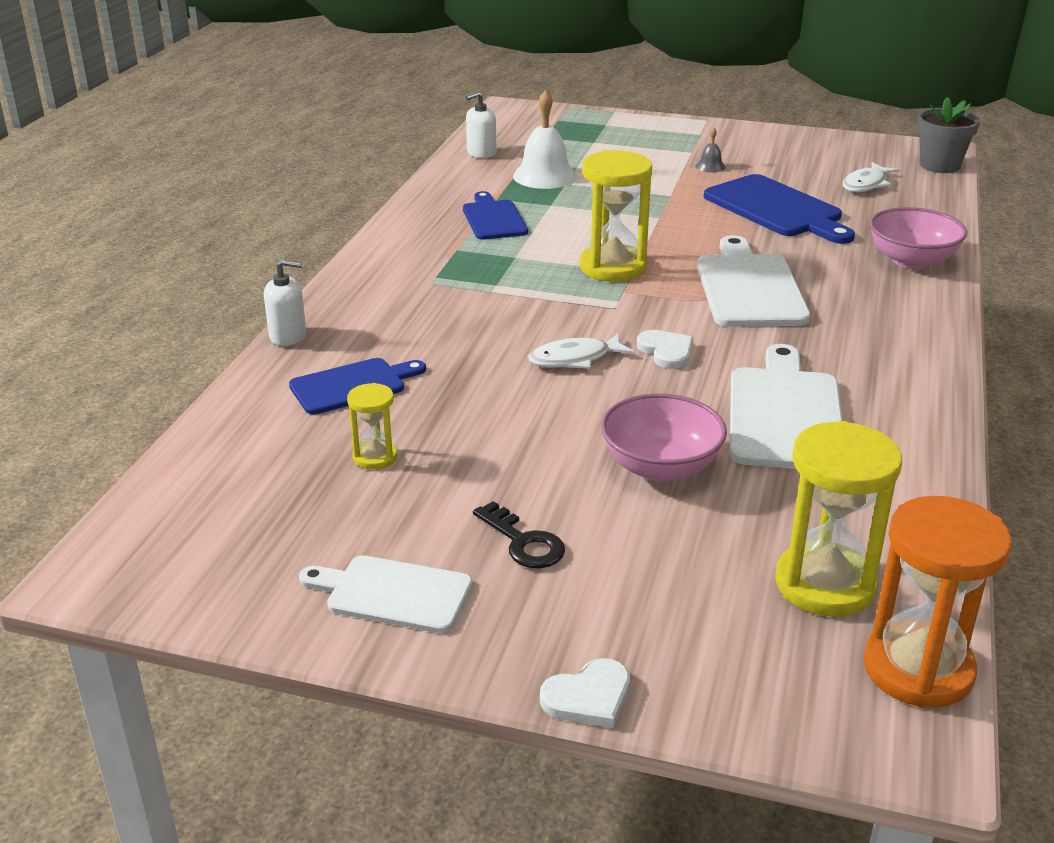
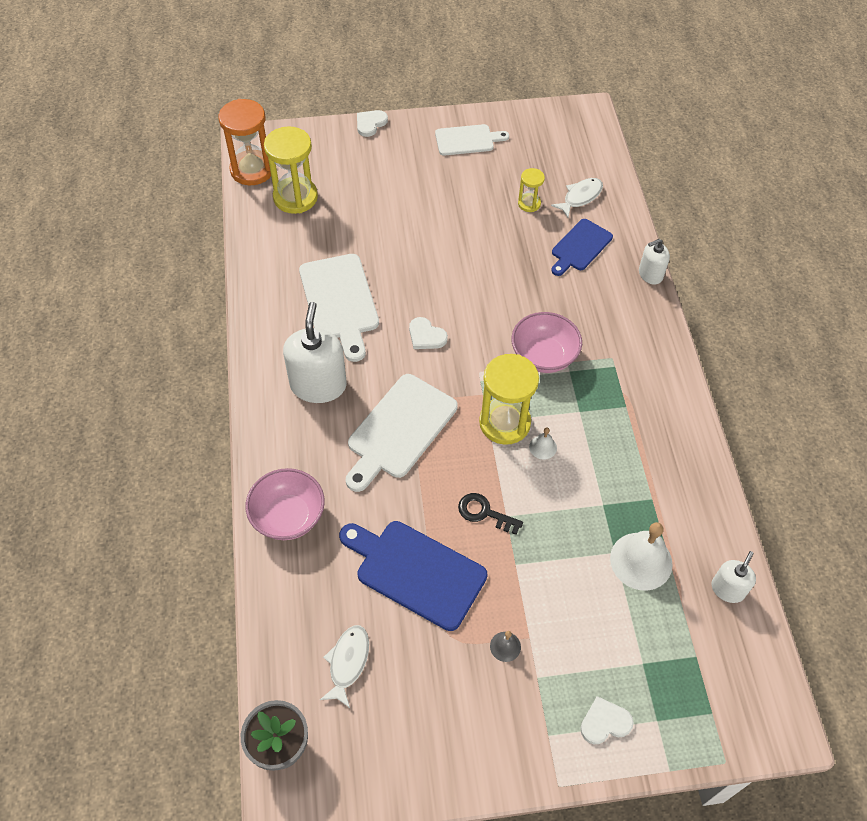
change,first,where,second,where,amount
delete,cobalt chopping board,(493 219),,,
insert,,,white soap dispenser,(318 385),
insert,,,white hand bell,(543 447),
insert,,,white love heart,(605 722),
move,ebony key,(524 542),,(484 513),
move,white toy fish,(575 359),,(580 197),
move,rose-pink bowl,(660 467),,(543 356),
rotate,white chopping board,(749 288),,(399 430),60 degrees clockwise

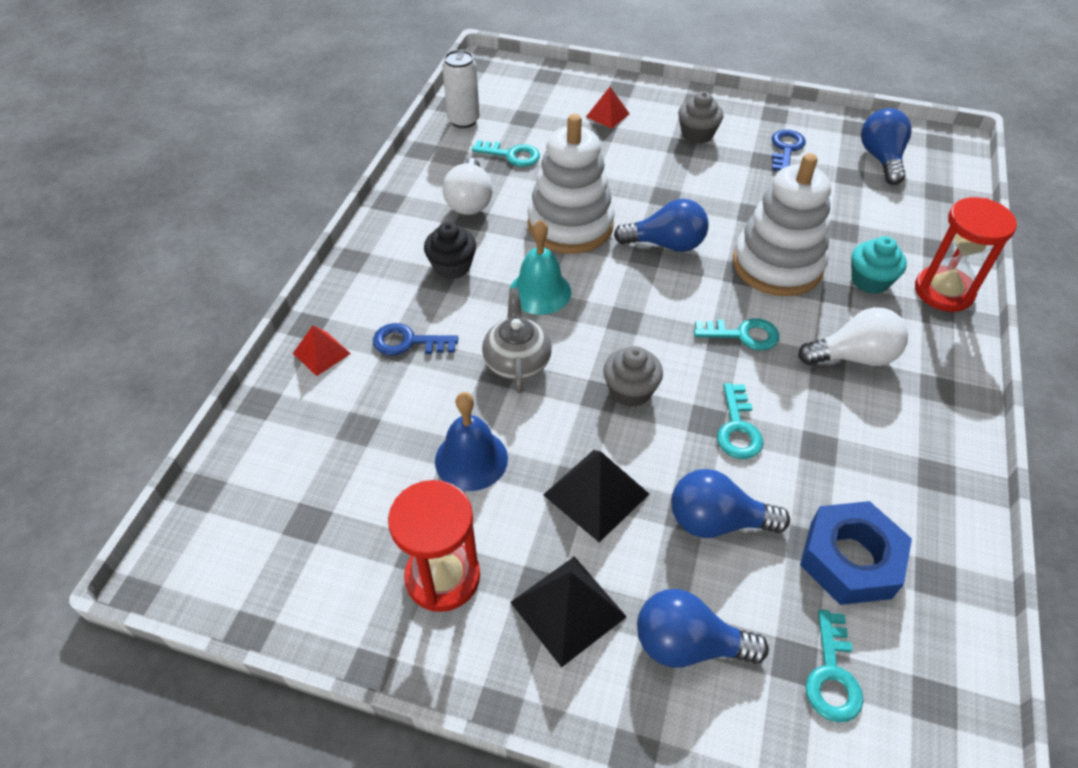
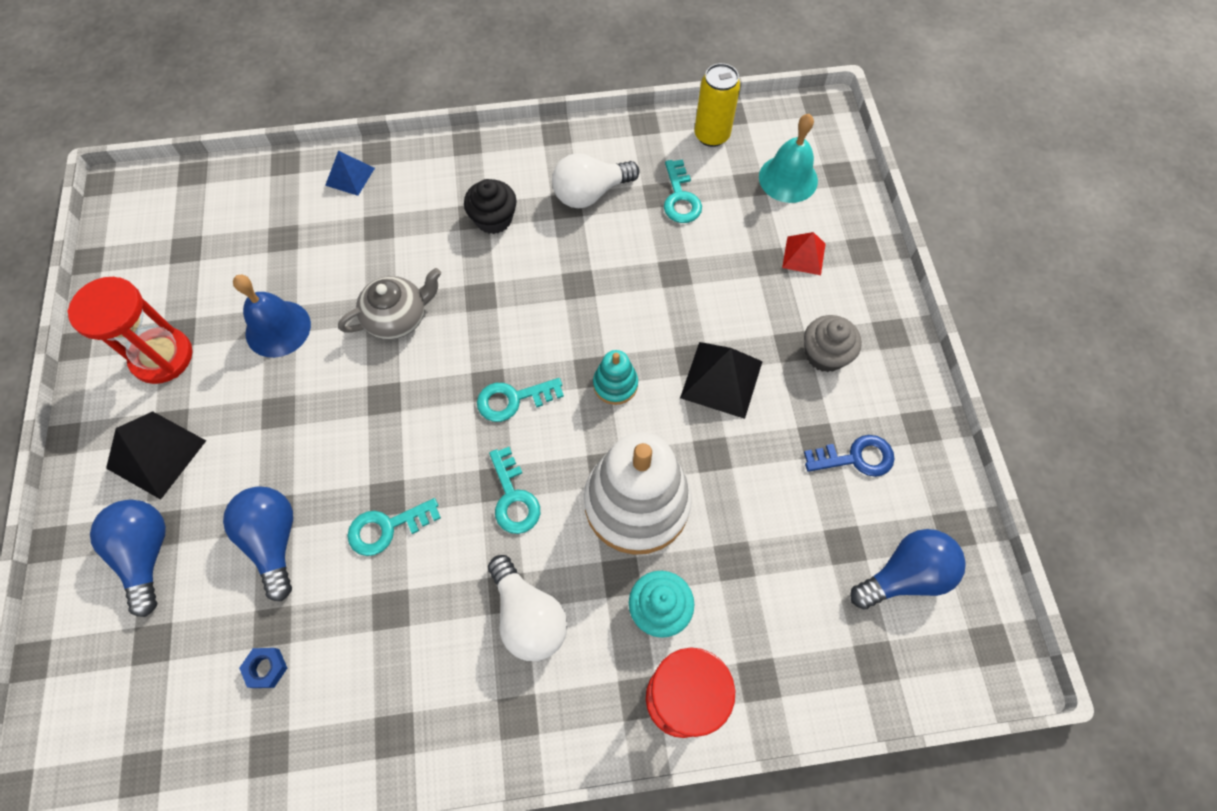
change,first,where,second,where,amount
delete,cobalt key,(408 342),,,
delete,white stacking rings,(570 225),,,
delete,gray cupcake,(630 390),,,
move,aqua hand bell,(540 291),,(788 178),
move,ebony solid pyramid,(596 494),,(721 379),
move,aqua key,(832 675),,(513 399),
replace,cobalt lightbulb,(666 244),aqua stacking rings,(615 384),
recolor,red solid pyramid,(321 353),cobalt solid pyramid,(350 176),
recolor,white tin,(463 120),yellow tin,(711 135),
resize,cobalt hex nut,(850 559),,(266 668),x0.42

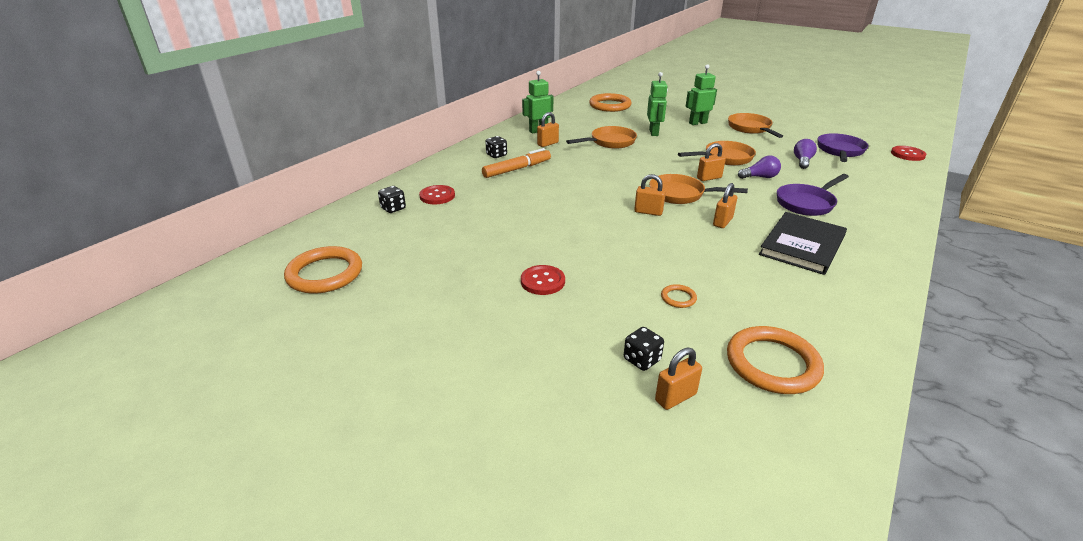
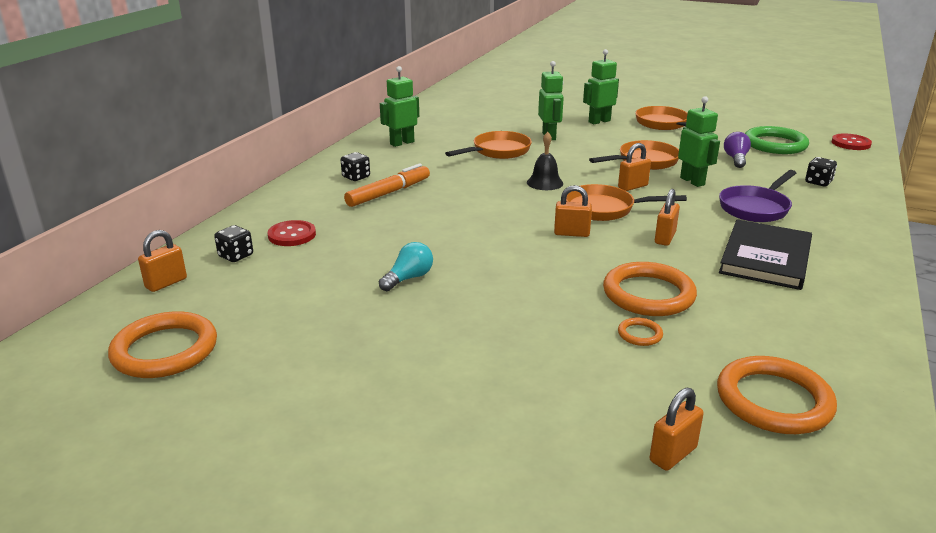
change,first,where,second,where,amount
delete,red sewing button,(542 281),,,
insert,,,aqua lightbulb,(408 278),
insert,,,ebony hand bell,(545 183),
move,orange-coloured lock,(547 144),,(166 283),
move,orange-coloured hoop,(610 105),,(648 294),
move,ebony game die,(642 360),,(818 182),
replace,royal purple lightbulb,(760 177),leaf-green robot figure,(692 181),
replace,royal purple pan,(840 151),leaf-green hoop,(775 144),

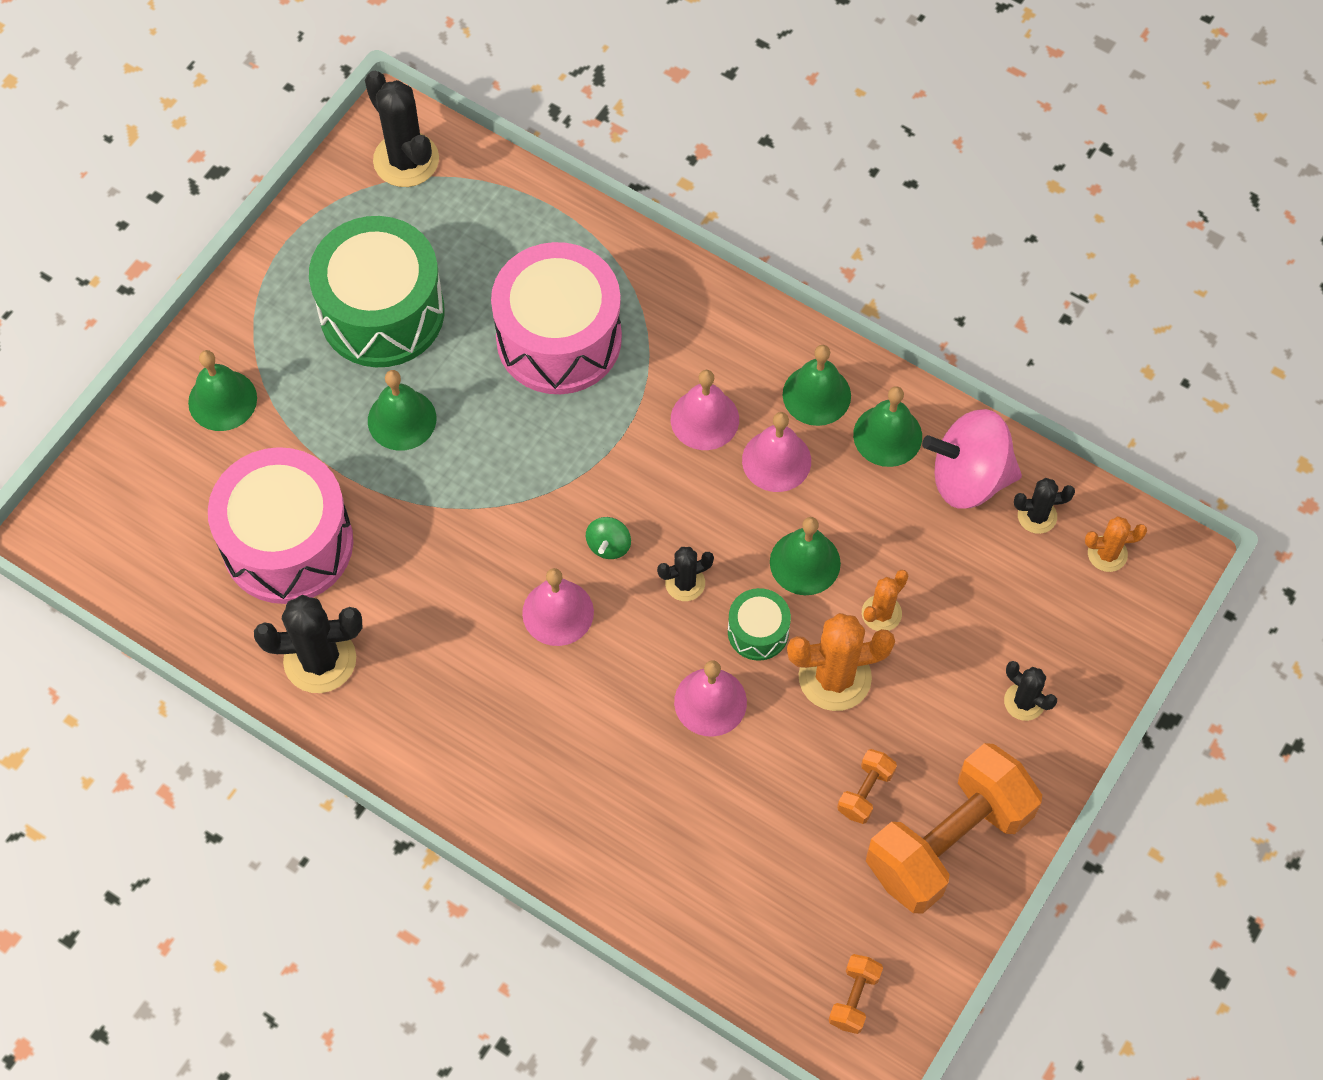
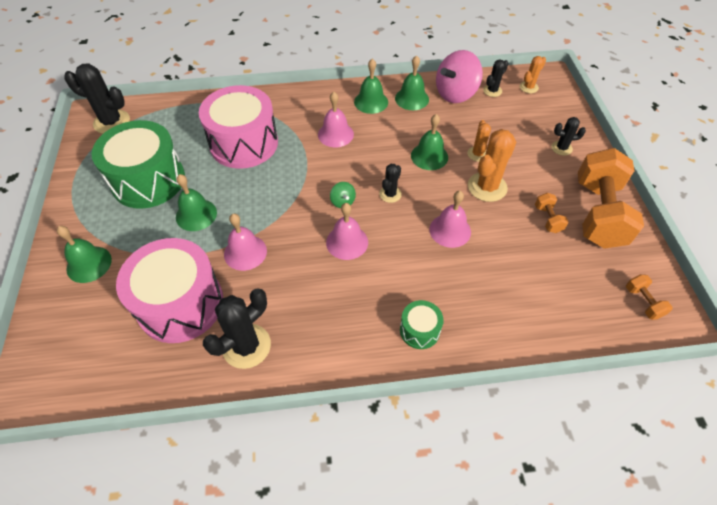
change,first,where,second,where,amount
move,leaf-green toy drum,(758 632),,(419 330),
move,rose-pink hand bell,(776 460),,(245 252),

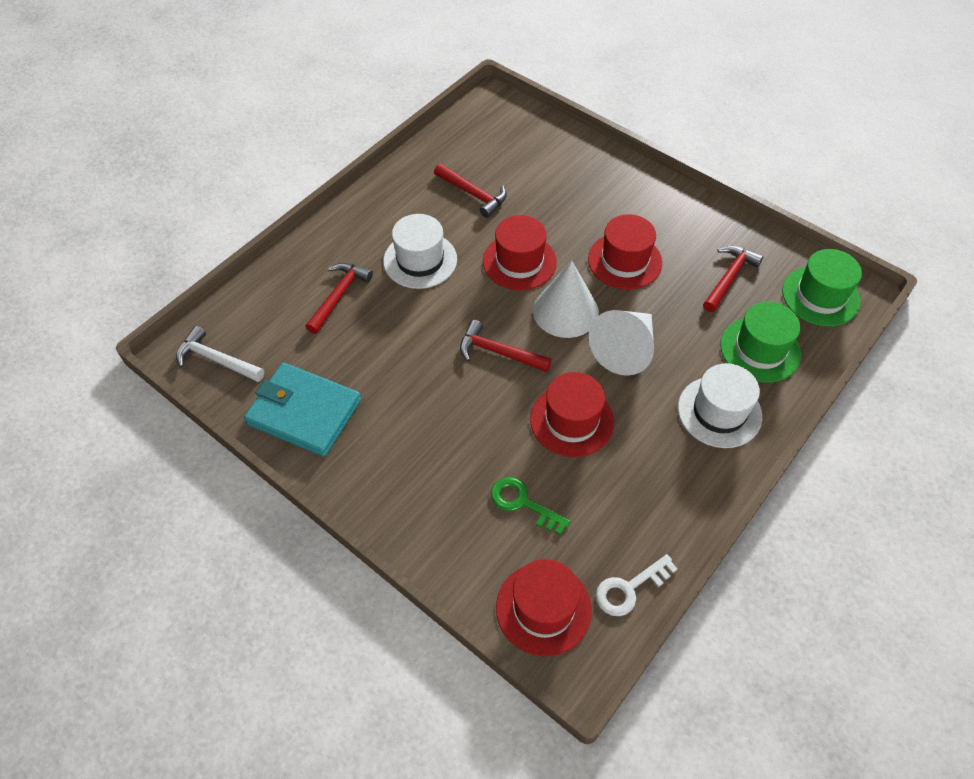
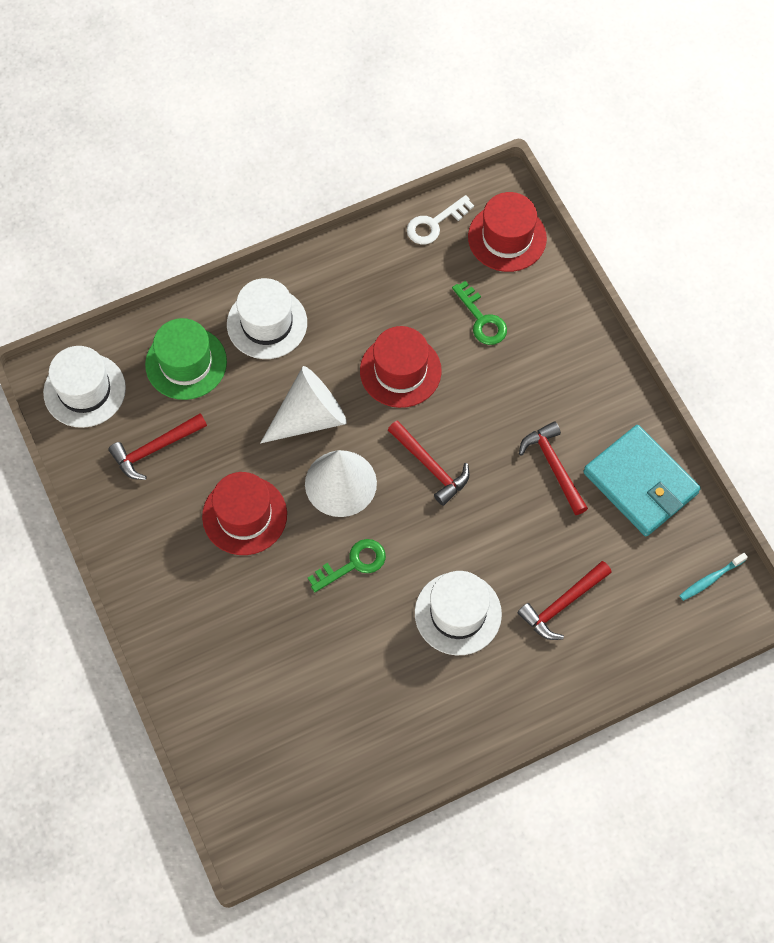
change,first,where,second,where,amount
move,red claw hammer,(473 194),,(554 466),
replace,white claw hammer,(217 359),aqua tooth brush,(711 579),
replace,red tall hat,(519 261),leaf-green key,(353 564),
recolor,leaf-green tall hat,(820 296),white tall hat,(84 390),
rotate,white key,(629 589),,(434 224),150 degrees clockwise

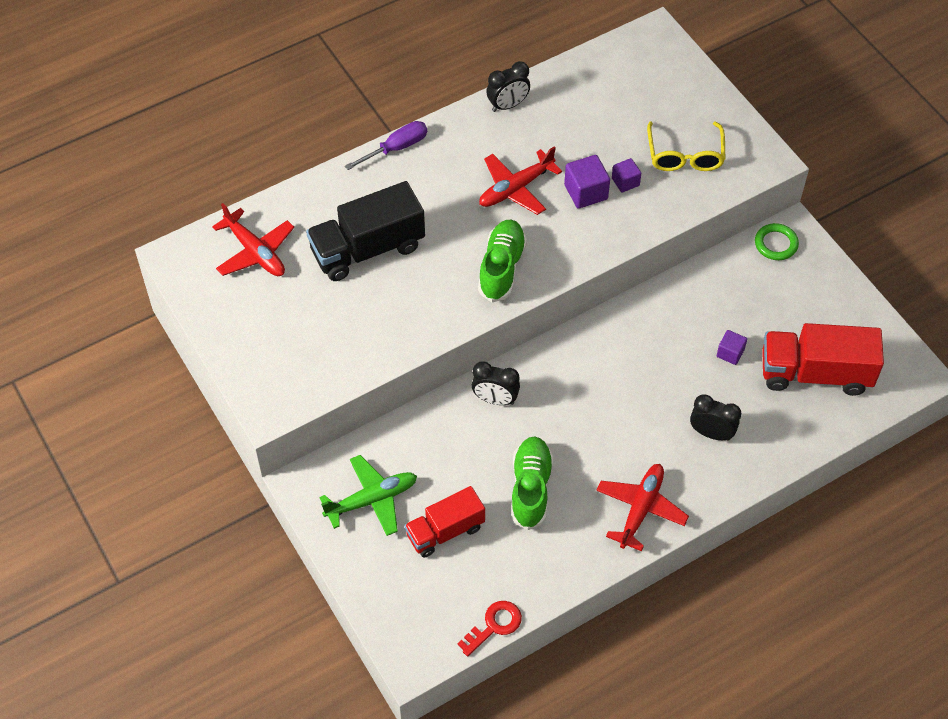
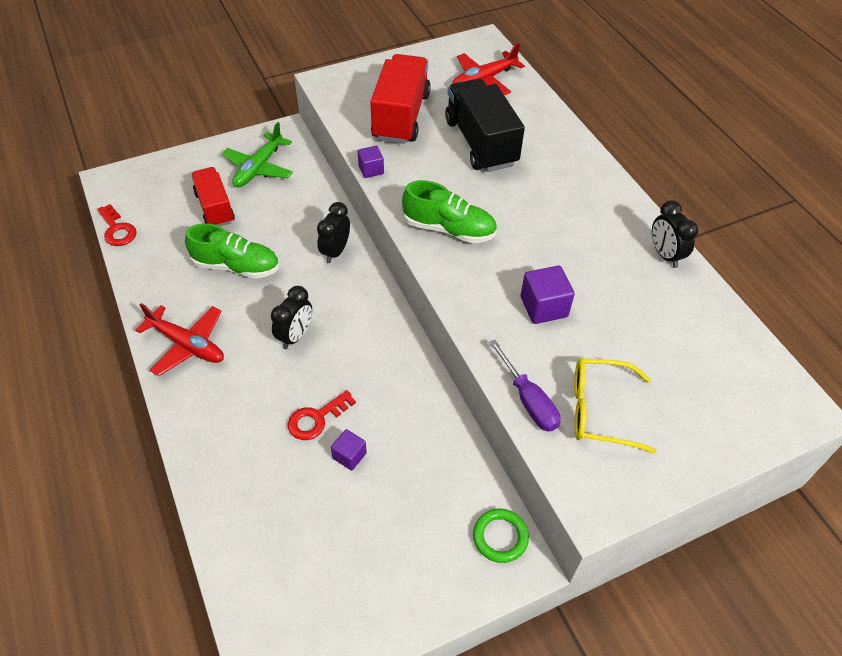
change,first,where,second,where,amount
delete,red plane,(515 188),,,
insert,,,red key,(316 419),
move,royal purple hand screwdriver,(396 148),,(528 400),
move,royal purple cube,(625 182),,(371 170),
move,ebony alarm clock,(711 433),,(295 336),
move,red lorry,(815 373),,(401 116),
rotate,leaf-green plane,(372 500),,(259 168),45 degrees clockwise

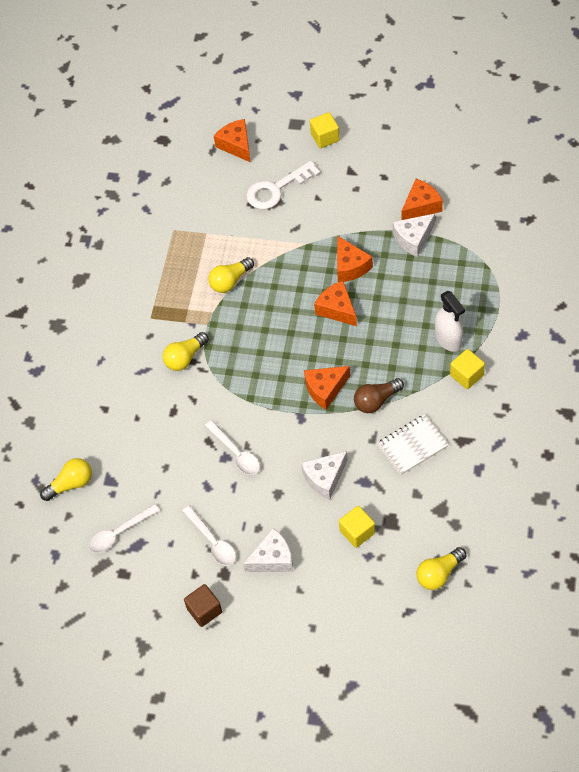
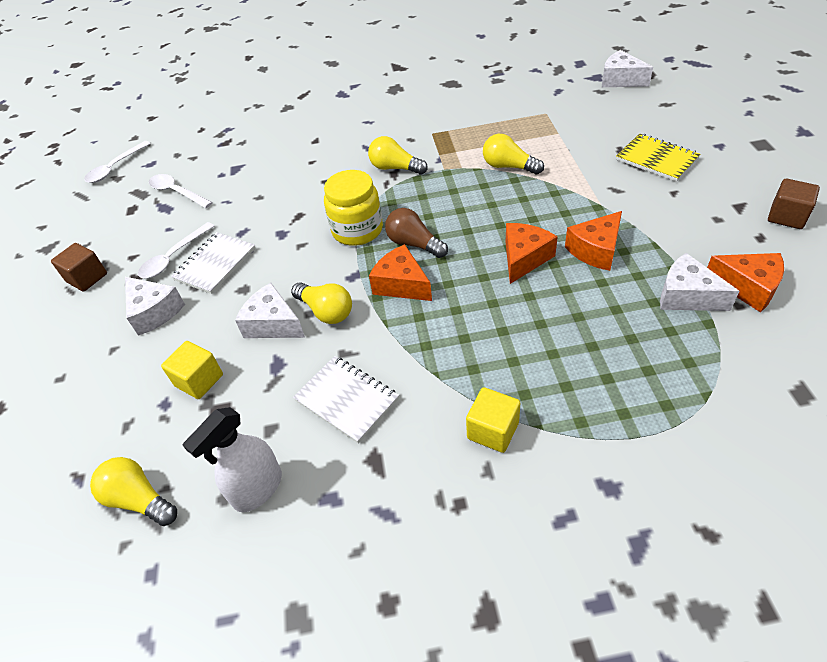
change,first,where,second,where,amount
delete,orange-coloured cheese,(236 145),,,
delete,yellow cube,(325 137),,,
insert,,,white notepad,(215 264),
insert,,,yellow jam jar,(357 230),
insert,,,white cheese,(620 80),
insert,,,dark brown cube,(786 216),
move,yellow lightbulb,(71 484),,(326 311),
move,white teaspoon,(236 453),,(115 168),
move,dark brown lightbulb,(376 401),,(414 244),
move,white sprayer,(448 339),,(257 489),
replace,white key,(276 189),yellow notepad,(656 159),

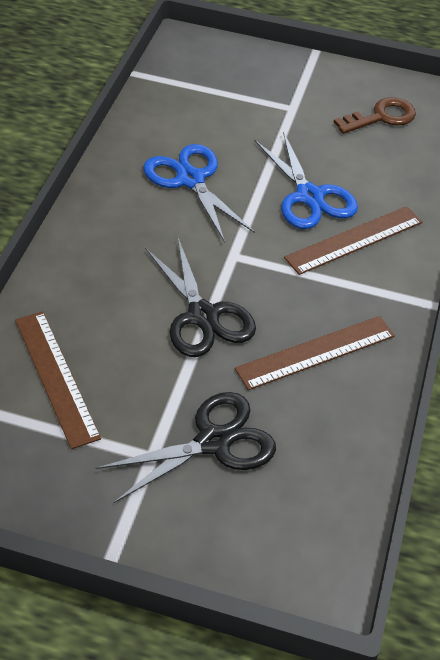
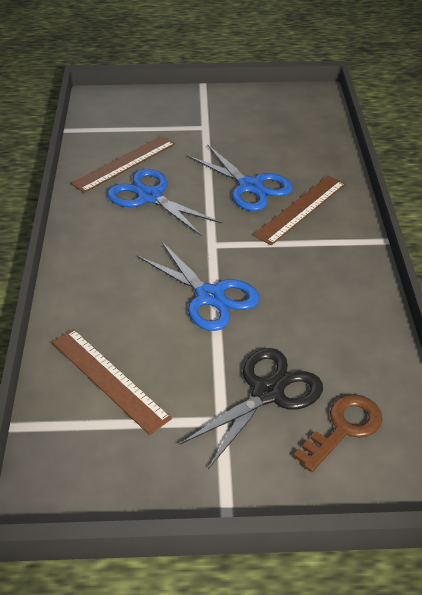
change,first,where,second,where,amount
move,dark brown measuring stick,(316 352),,(124 163),
move,dark brown key,(381 117),,(344 428),
recolor,ebony shears,(203 316),cobalt shears,(210 297),

